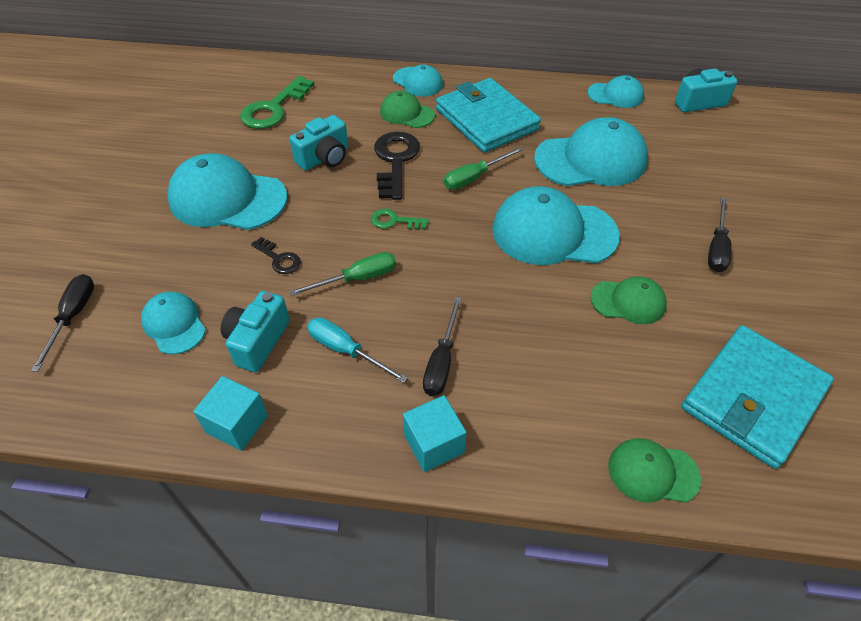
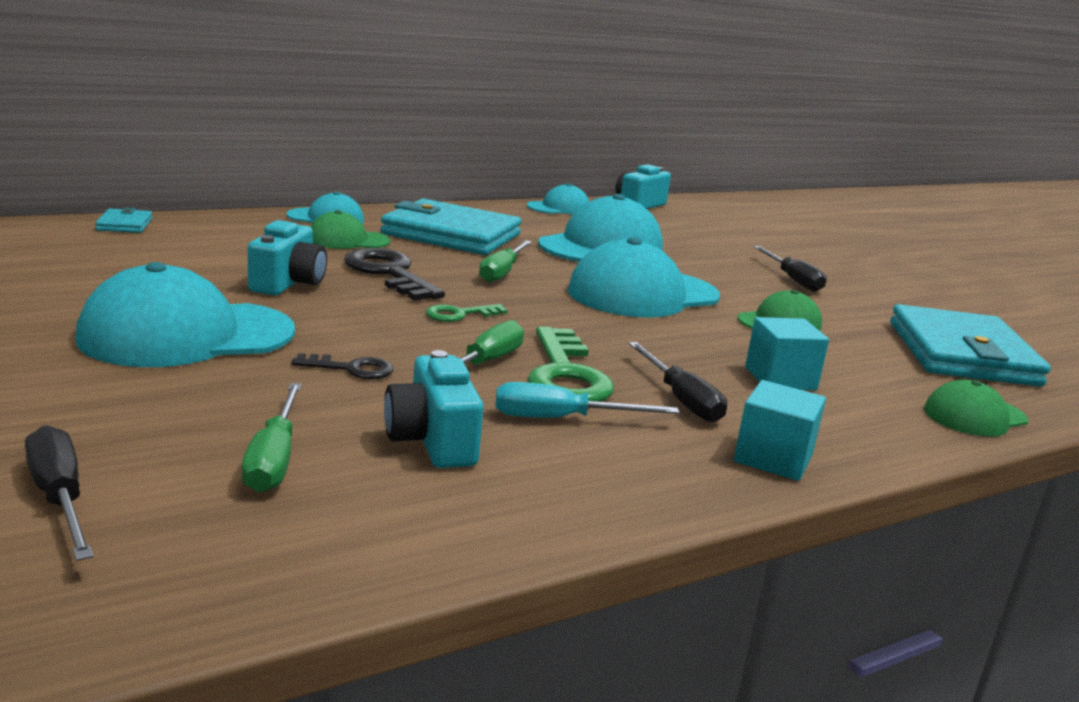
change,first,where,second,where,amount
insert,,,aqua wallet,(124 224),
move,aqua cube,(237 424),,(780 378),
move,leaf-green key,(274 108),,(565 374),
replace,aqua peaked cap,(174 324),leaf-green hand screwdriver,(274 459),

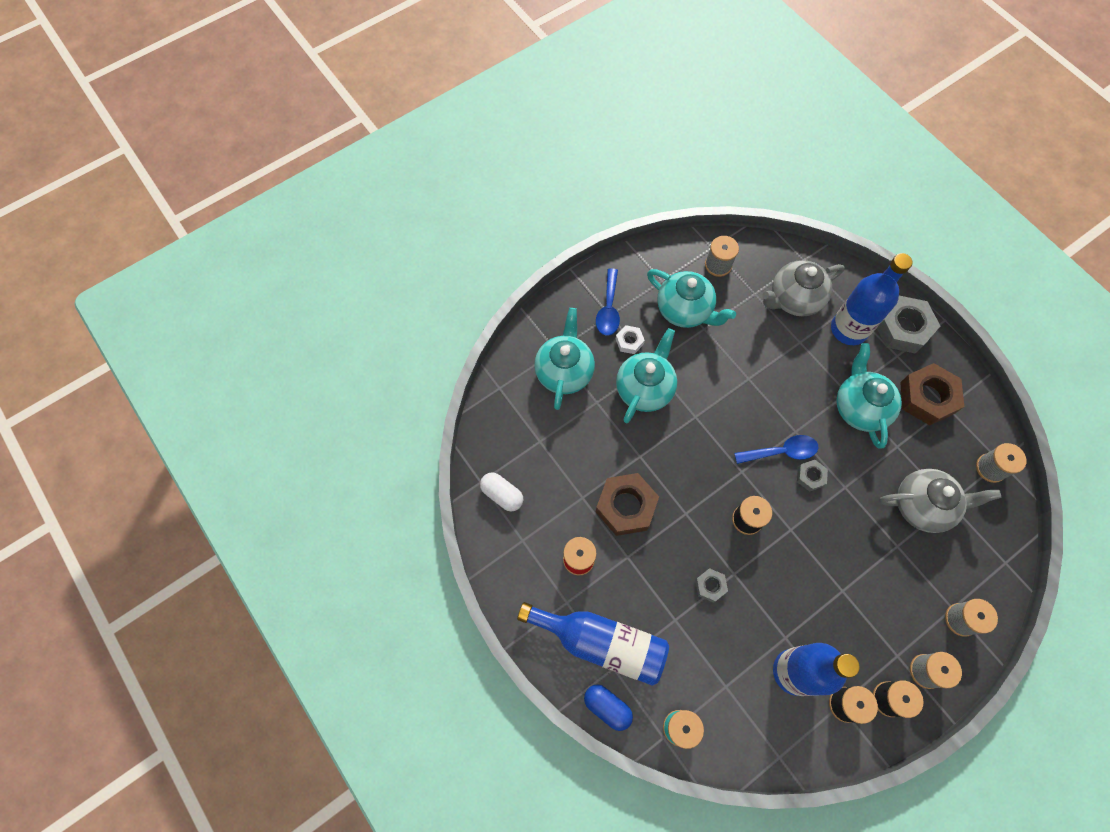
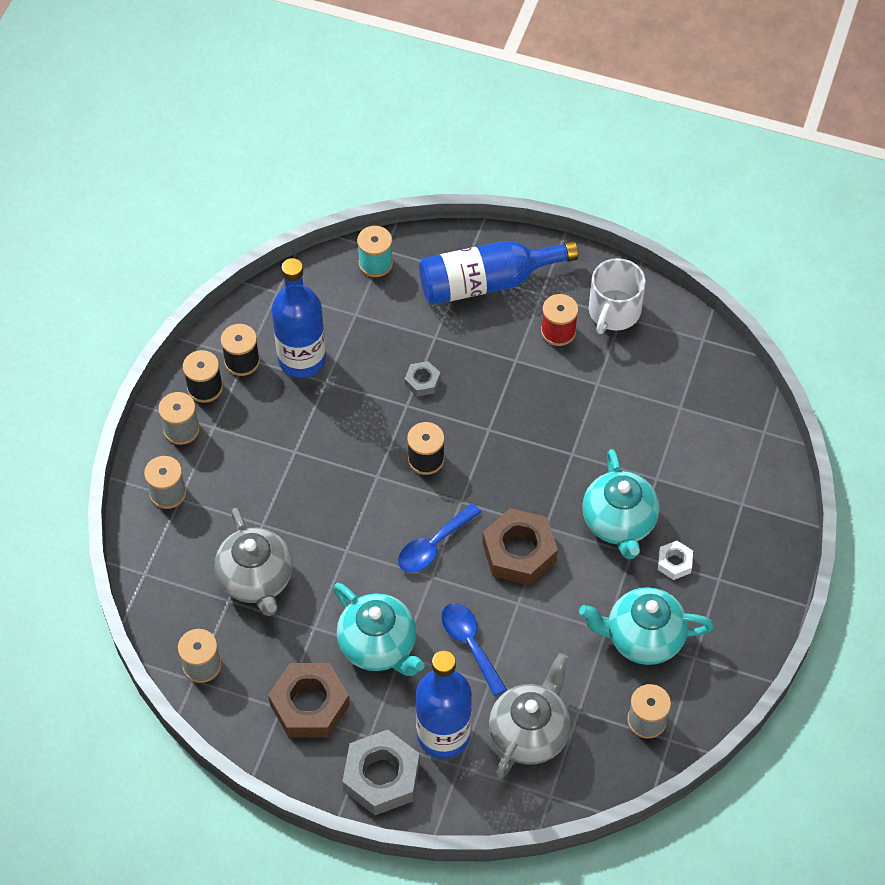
change,first,where,second,where,amount
delete,white capsule,(502 495),,,
delete,aqua tea pot,(564 371),,,
delete,cobalt capsule,(607 707),,,
delete,gray hex nut,(810 476),,,
insert,,,white tea mug,(613 311),
move,cobalt teaspoon,(608 309),,(470 644),
move,dark brown hex nut,(626 506),,(519 552),
rotate,gray tea pot,(922 506),,(256 579),75 degrees counterclockwise

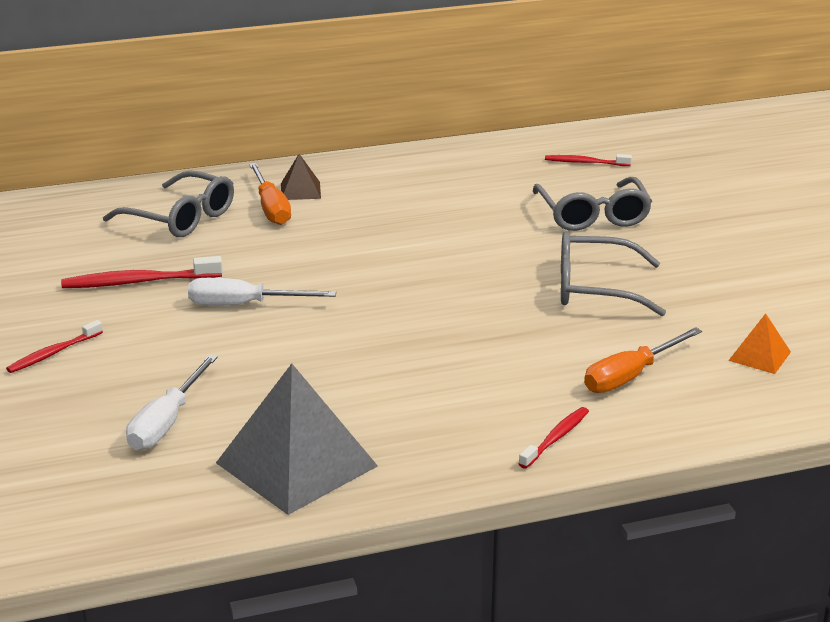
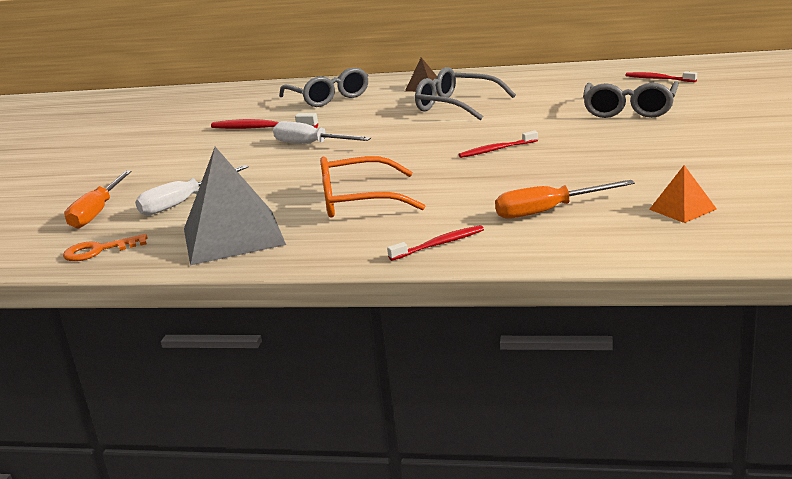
change,first,where,second,where,amount
insert,,,orange-coloured key,(99 250),
insert,,,orange-coloured glasses,(358 201),
move,red tooth brush,(53 353),,(496 150),
move,orange-coloured hand screwdriver,(271 208),,(97 212),
move,gray glasses,(594 288),,(456 105),

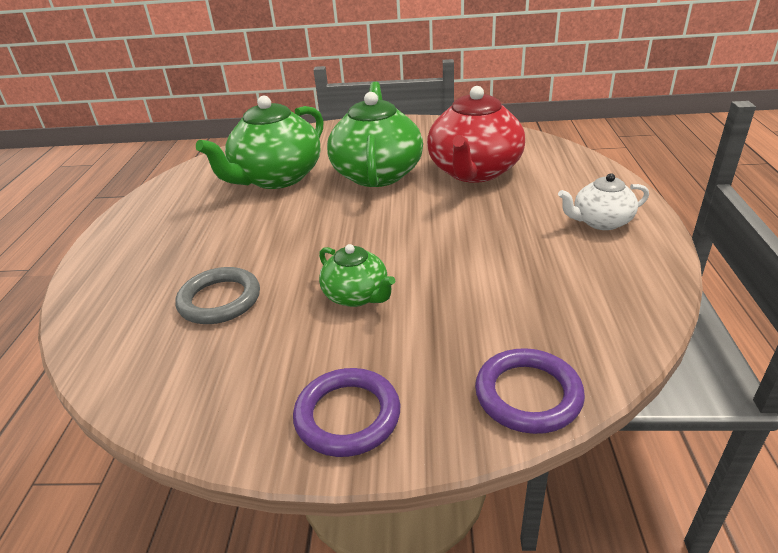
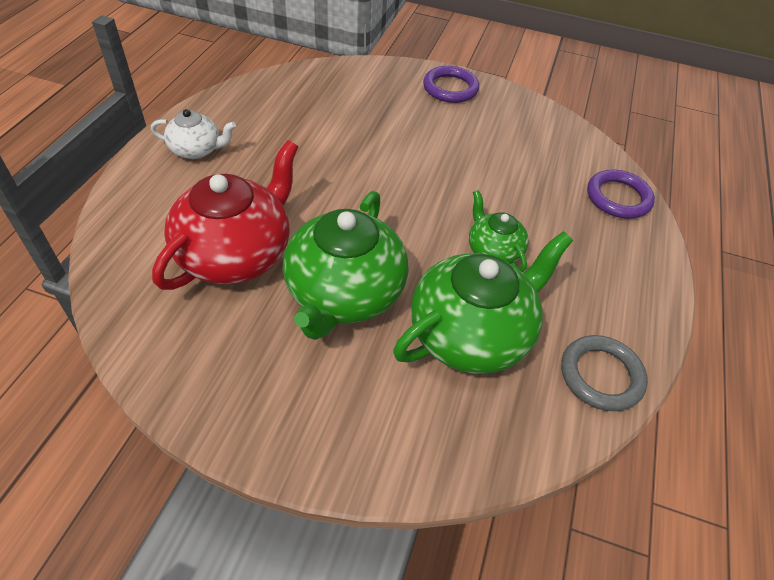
change,first,where,second,where,amount
move,gray hoop,(220 300),,(601 375),
move,leaf-green tea pot,(357 296),,(493 251),
move,royal purple hoop,(528 395),,(618 198),

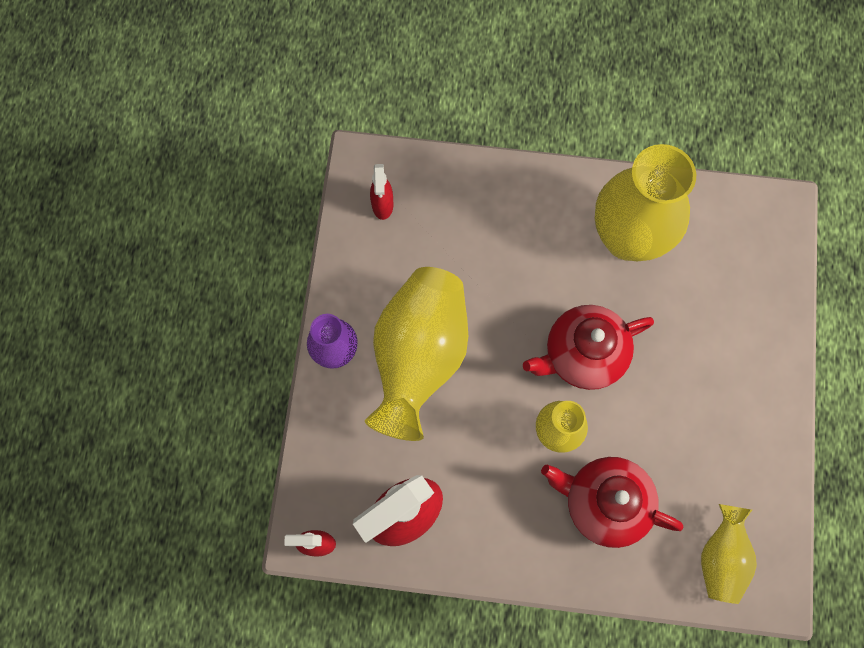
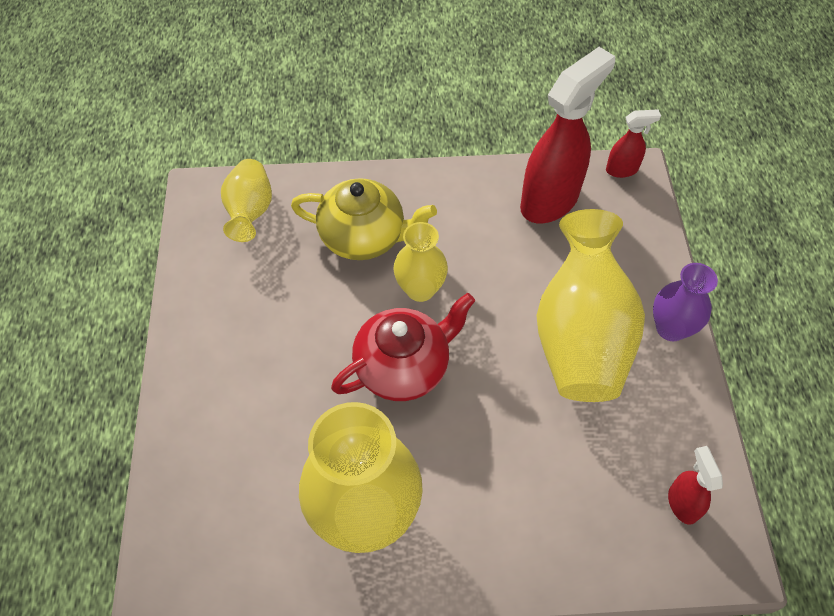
change,first,where,second,where,amount
recolor,red tea pot,(604 503),yellow tea pot,(364 237),

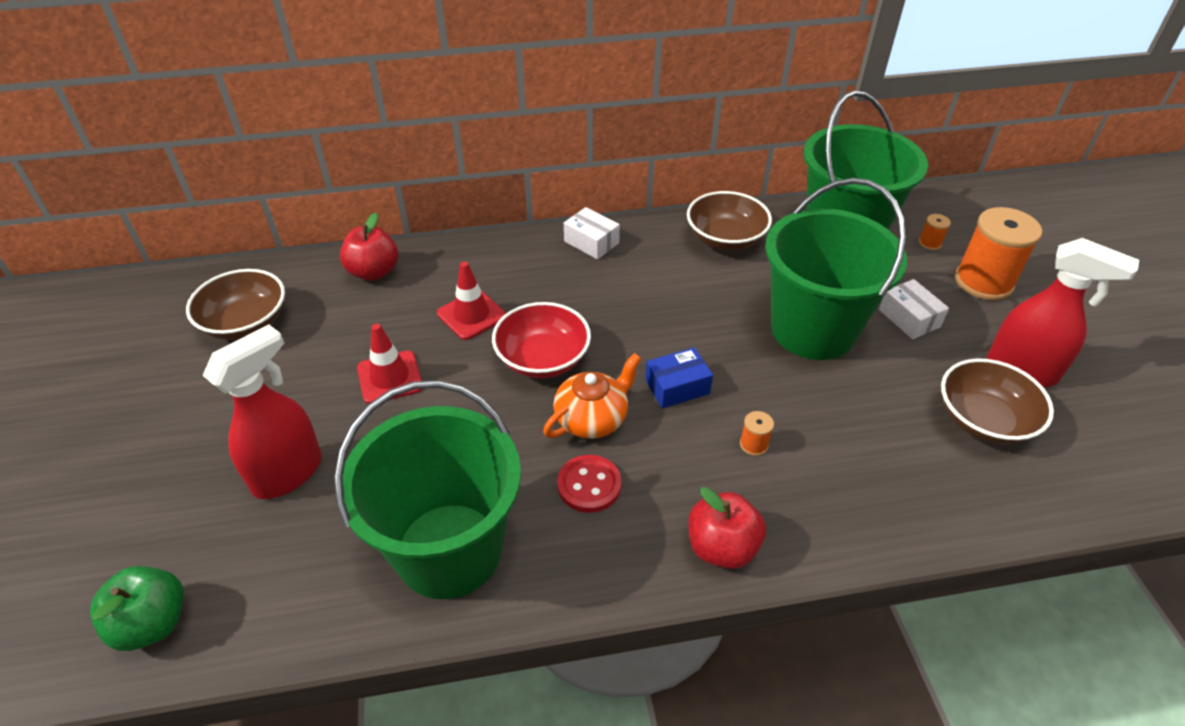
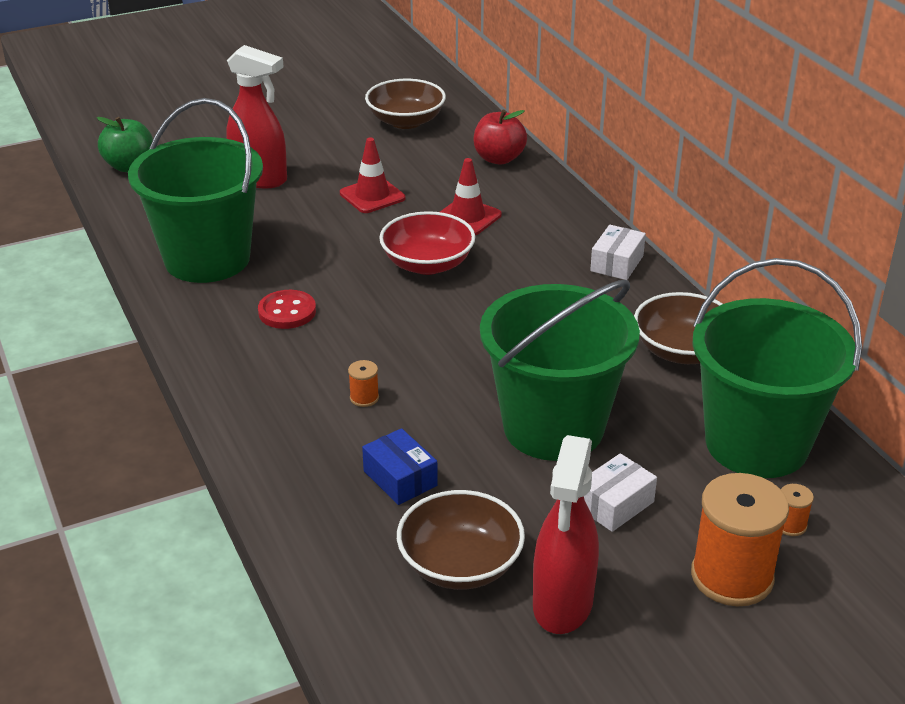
change,first,where,second,where,amount
delete,orange-coloured tea pot,(592 418),,,
delete,red toy apple,(722 547),,,
move,cobalt box,(677 387),,(400 478),

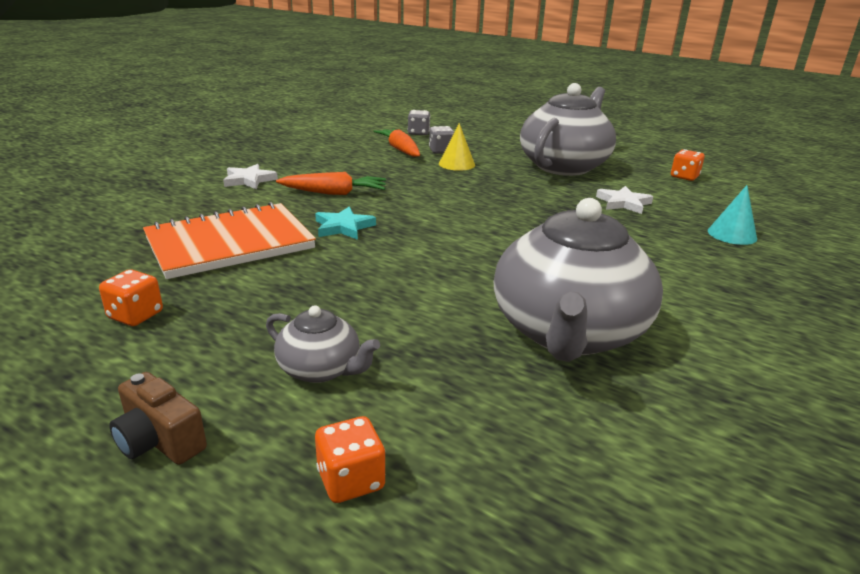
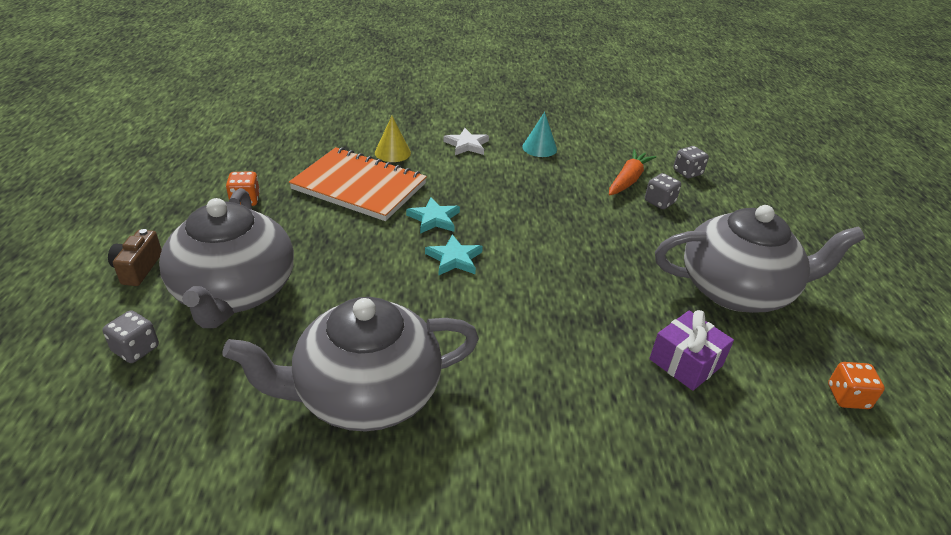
change,first,where,second,where,amount
delete,orange-coloured carrot,(334 193),,,
insert,,,aqua five-pointed star,(454 259),
move,yellow cone shape,(456 164),,(392 152),
move,aqua cone shape,(732 234),,(539 148),
replace,white five-pointed star,(623 203),royal purple wrapped gift,(685 362),
recolor,orange-coloured game die,(351 480),gray game die,(136 349),
resize,gray tea pot,(321 369),,(234 292),x2.15

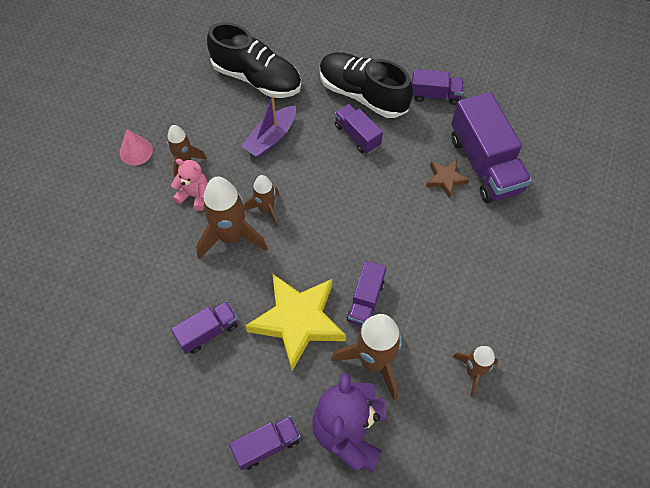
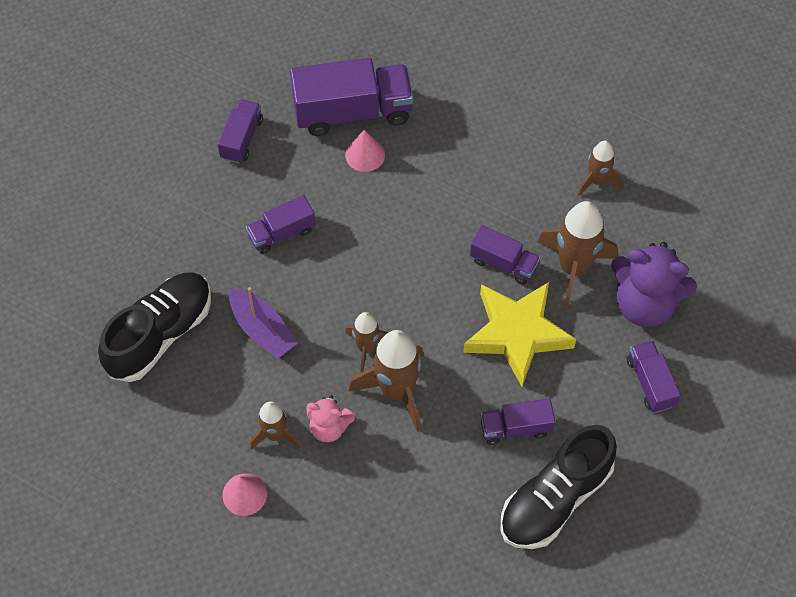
change,first,where,second,where,amount
move,ebony sneaker,(362 94),,(555 499),
replace,dark brown five-pointed star,(445 179),rose-pink cone shape,(365 154),
rotate,rose-pink teddy,(194 195),,(329 427),105 degrees counterclockwise
rotate,royal purple lorry,(208 332),,(515 428),75 degrees counterclockwise

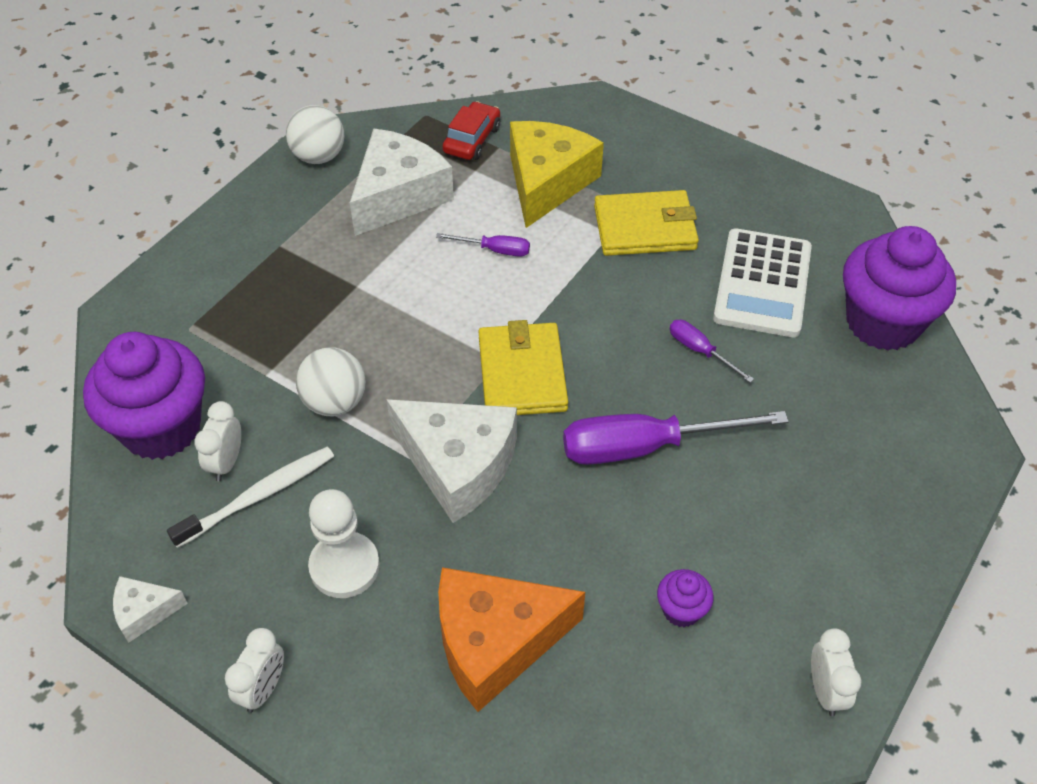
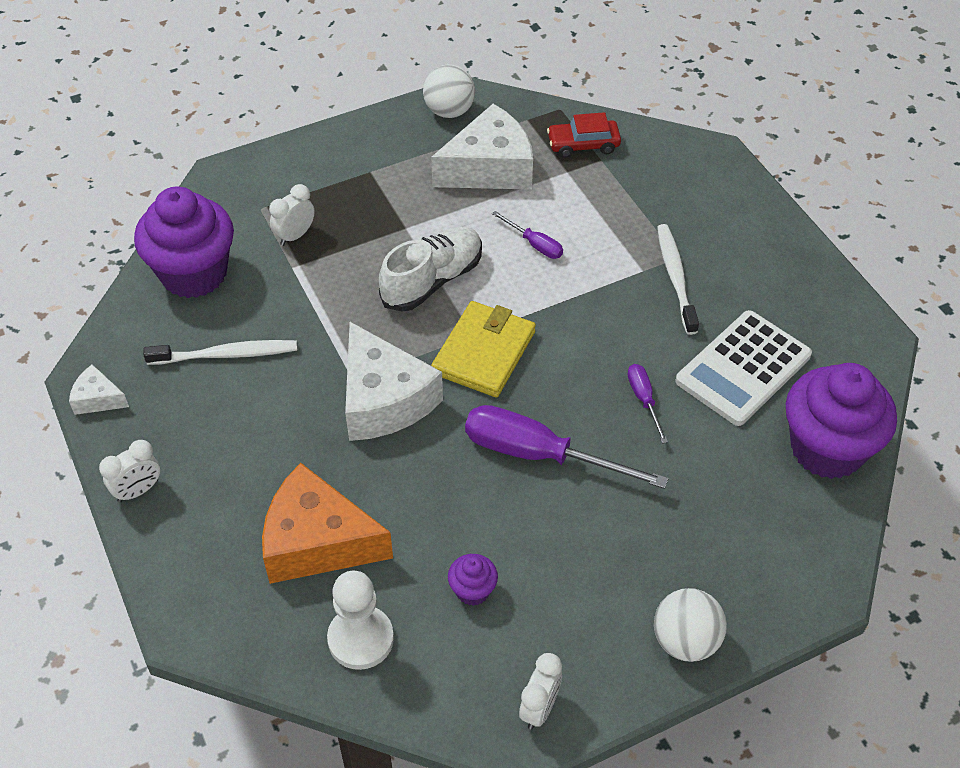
change,first,where,second,where,amount
delete,yellow cheese,(547 182),,,
insert,,,white sneaker,(432 280),
move,white alarm clock,(226 462),,(295 236),
move,white sphere,(335 402),,(685 641),
move,white chess pawn,(344 566),,(360 639),
replace,yellow wallet,(645 227),white tooth brush,(675 278),
rotate,red car,(472 139),,(583 145),150 degrees counterclockwise

